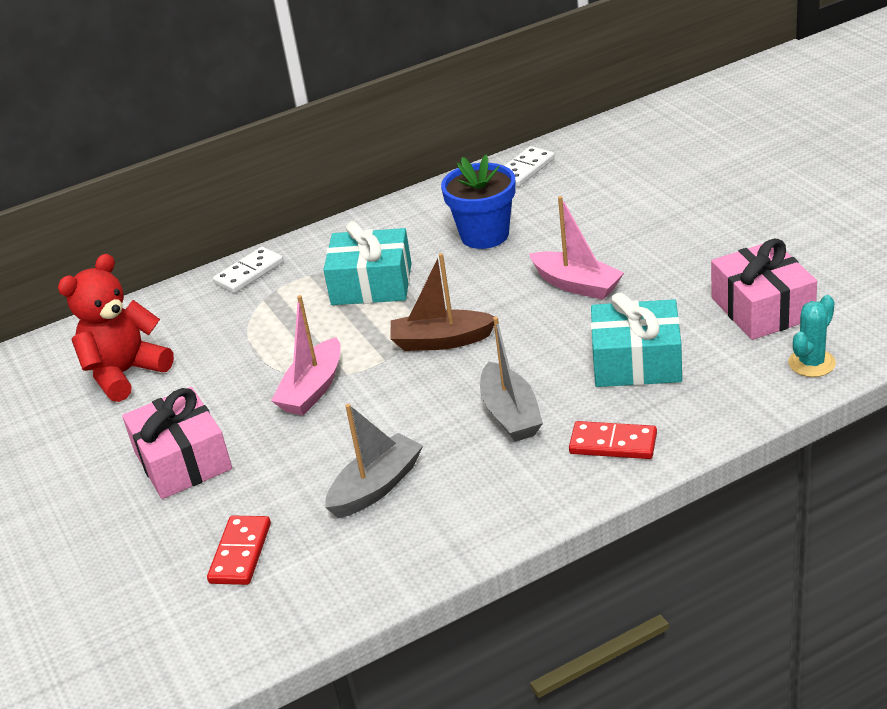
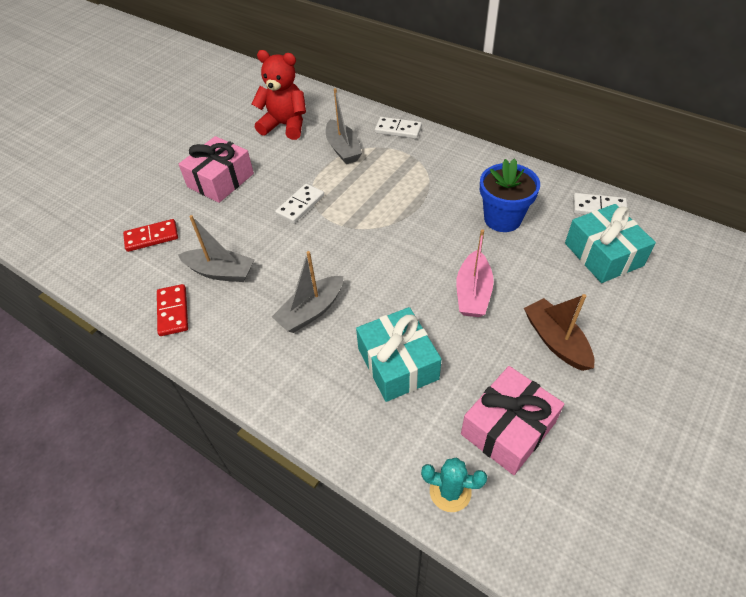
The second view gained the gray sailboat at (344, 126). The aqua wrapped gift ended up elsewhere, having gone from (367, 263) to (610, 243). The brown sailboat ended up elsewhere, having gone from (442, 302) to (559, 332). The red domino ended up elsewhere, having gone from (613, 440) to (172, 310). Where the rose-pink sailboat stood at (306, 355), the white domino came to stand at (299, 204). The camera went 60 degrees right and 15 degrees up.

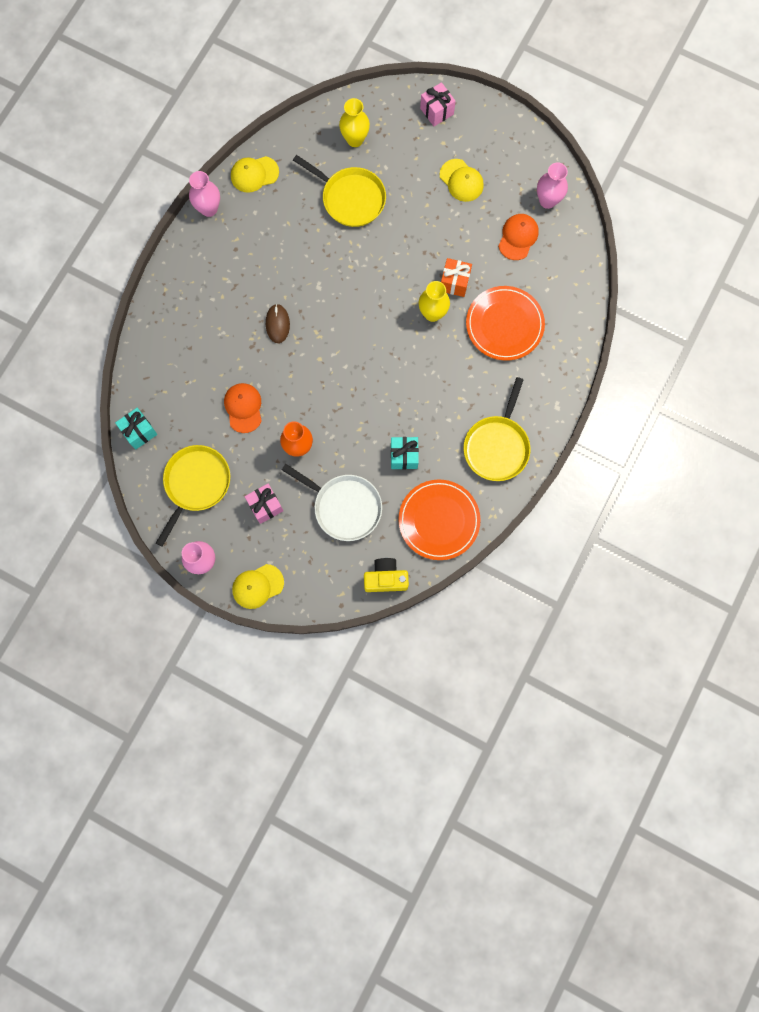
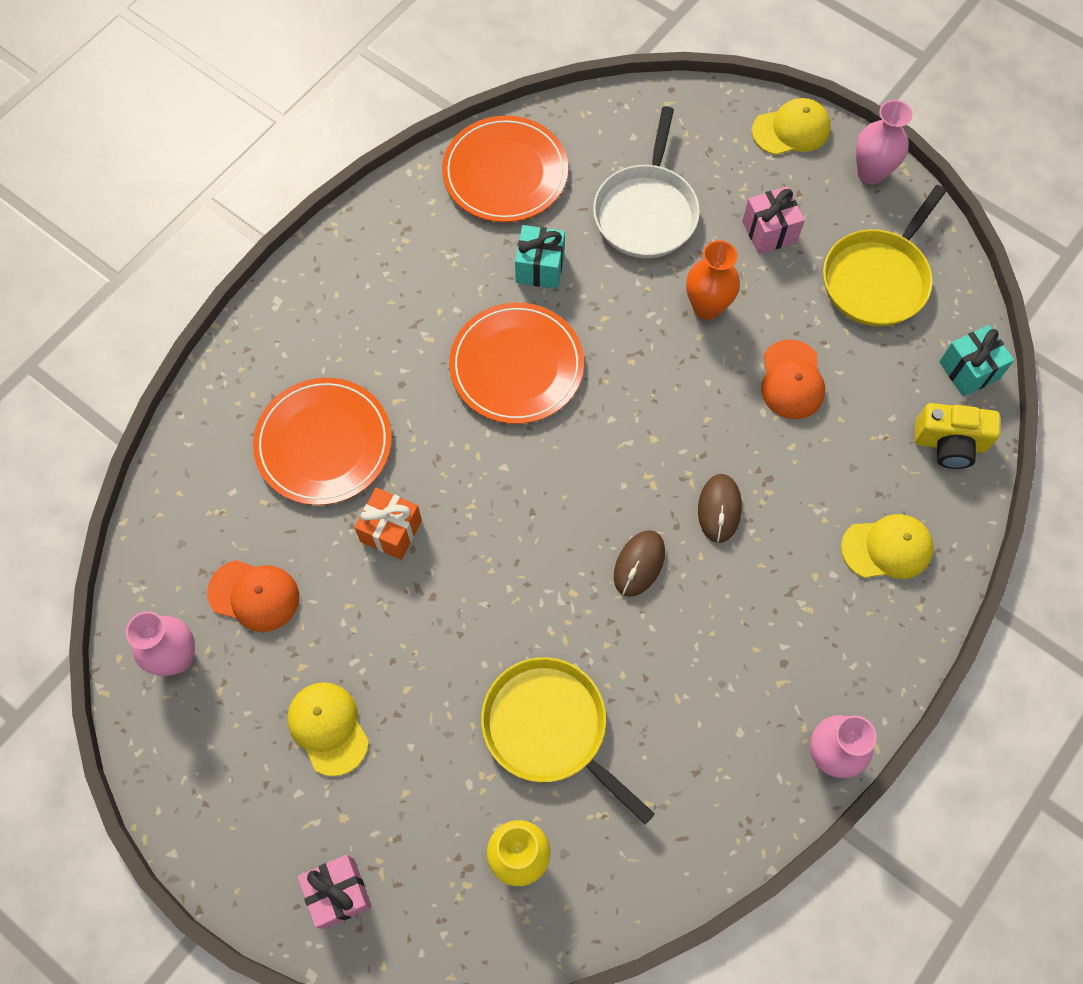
The second view lost the yellow flower vase at (434, 301). The second view lost the yellow skillet at (497, 429). The second view gained the bright orange flat dish at (516, 363). The second view gained the brown PC mouse at (639, 563). The yellow cap ended up elsewhere, having gone from (255, 174) to (887, 546). The yellow compact camera ended up elsewhere, having gone from (386, 575) to (957, 436). The white skillet at (332, 502) ended up facing another way, 120 degrees counterclockwise from before. The bright orange cap at (518, 237) ended up facing another way, 105 degrees counterclockwise from before. The camera went 170 degrees left and 10 degrees down.

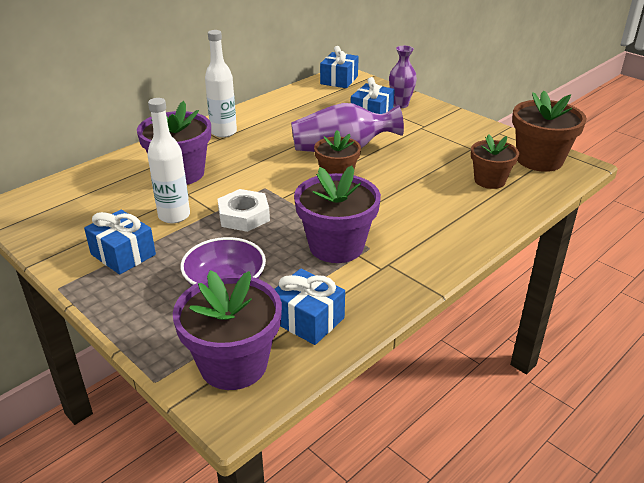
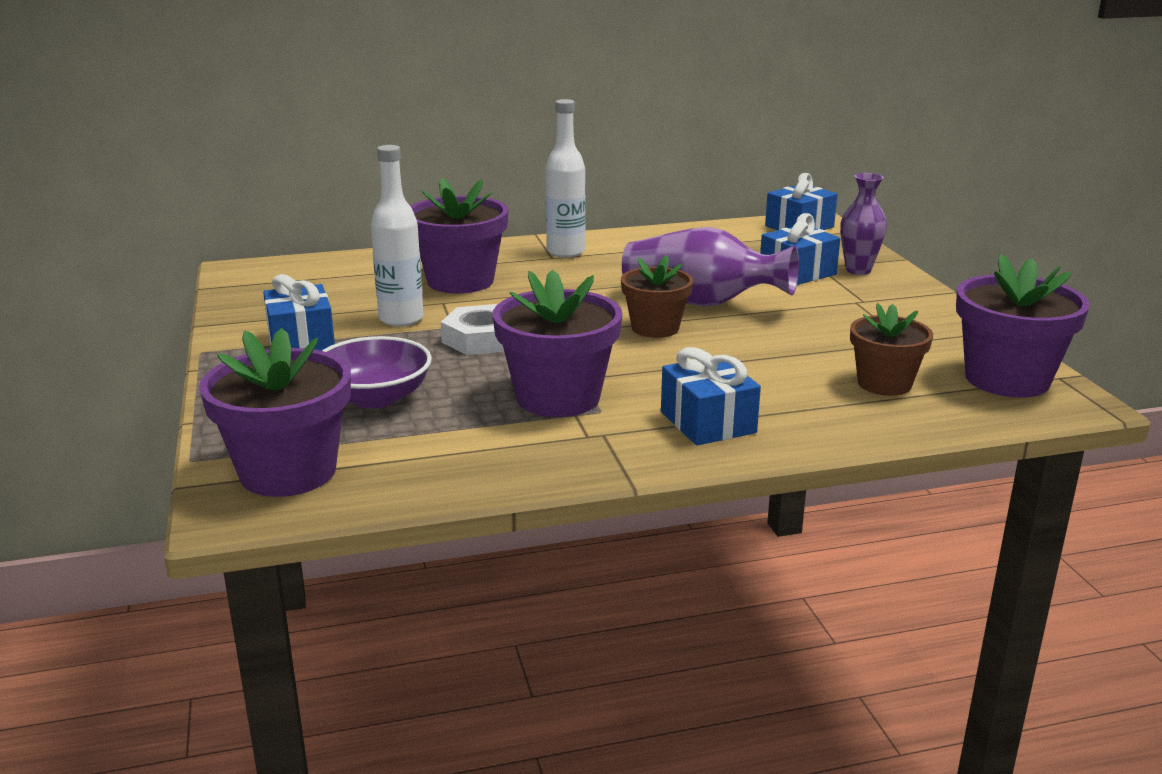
The royal blue wrapped gift ended up elsewhere, having gone from (310, 307) to (711, 396). What was the brown potted plant at (549, 131) turned into the purple potted plant at (1023, 326). The camera went 30 degrees right and 10 degrees down.

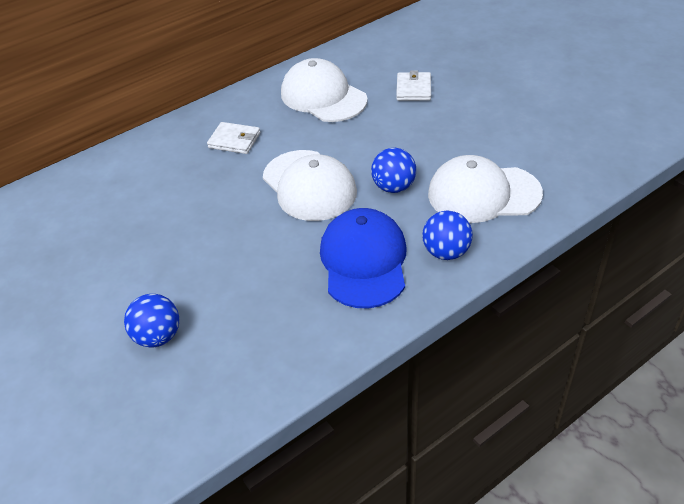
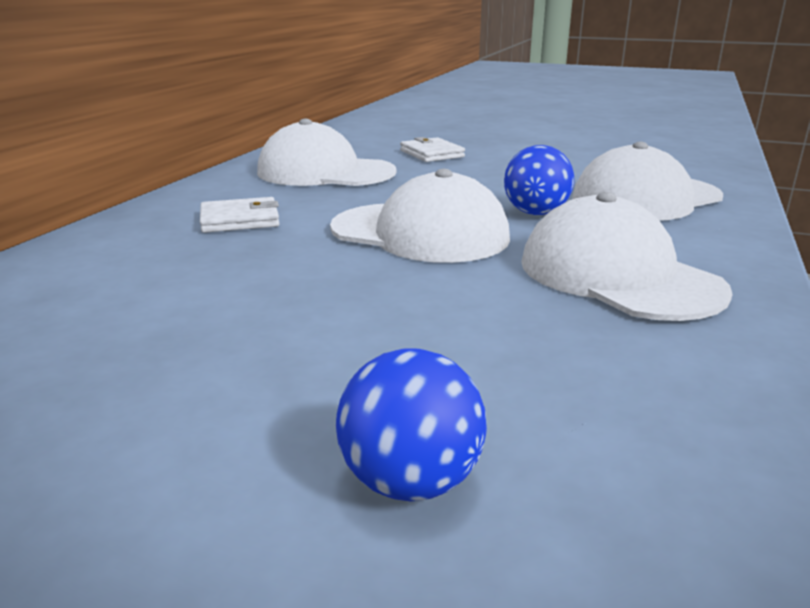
The second view lost the royal blue sphere at (447, 235). What was the royal blue cap at (363, 258) turned into the white cap at (627, 256). The camera went 35 degrees left and 20 degrees down.

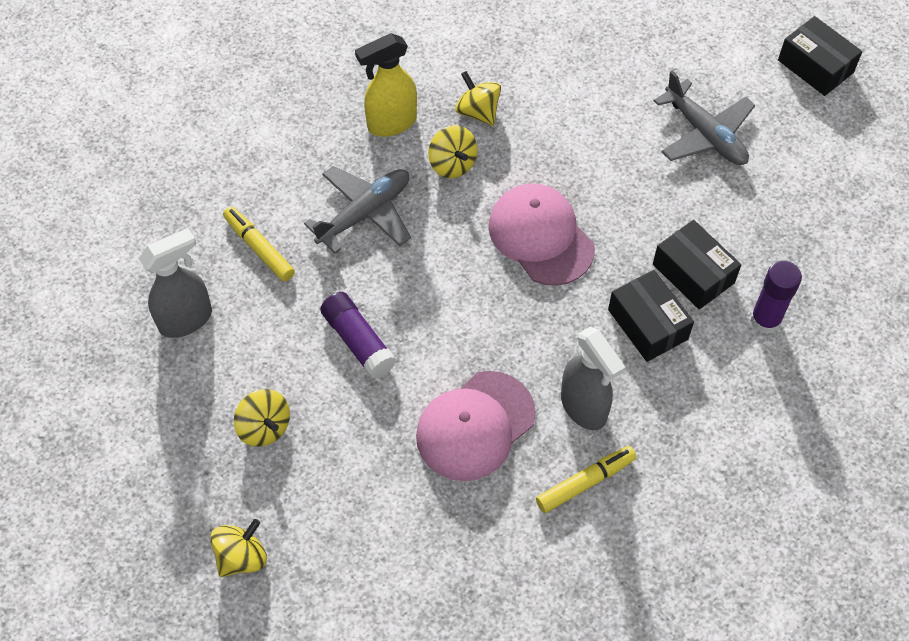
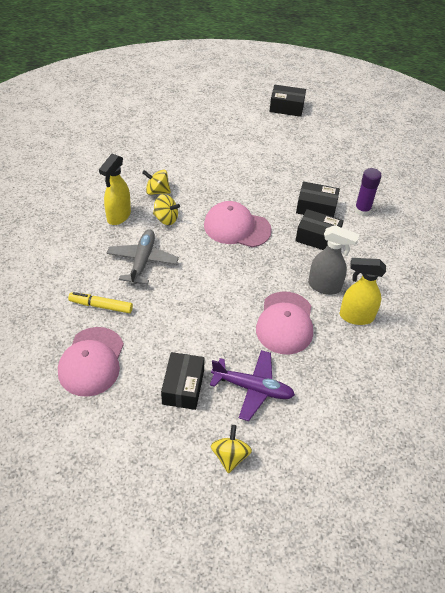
The second view lost the purple glue at (358, 335). The second view lost the gray toy plane at (704, 118). The second view gained the purple toy plane at (252, 385). Where the gray spray cleaner stood at (175, 283), the rose-pink cap came to stand at (91, 362). Where the yellow spinning top stood at (262, 418), the black parcel came to stand at (183, 381). Where the yellow felt pen stood at (586, 479), the yellow spray cleaner came to stand at (363, 291). The camera went 40 degrees left and 10 degrees down.

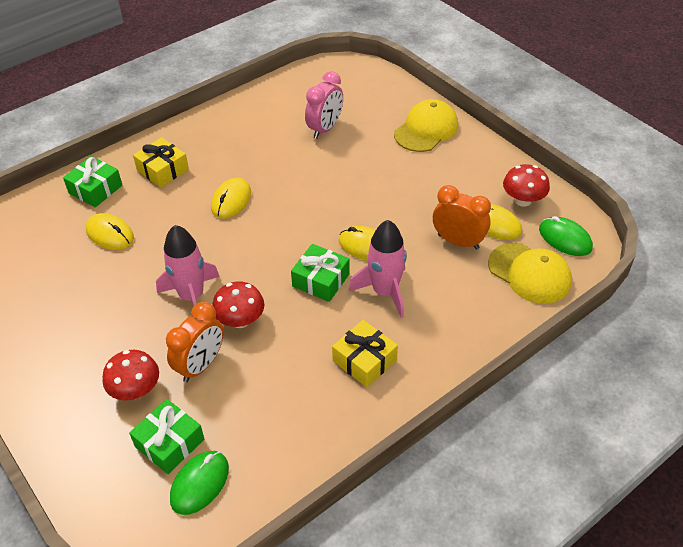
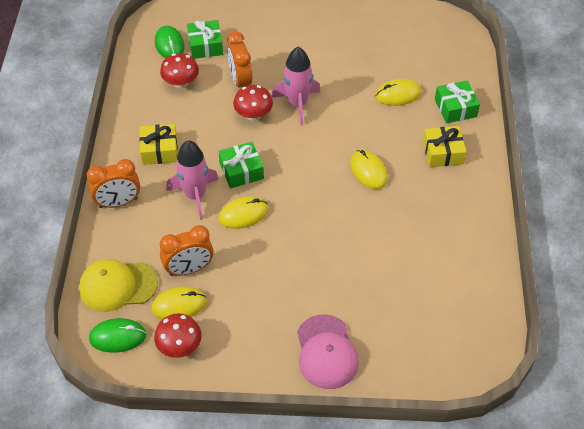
The second view lost the rose-pink bedside clock at (324, 105). The second view gained the bright orange bedside clock at (113, 183). The red fungus ended up elsewhere, having gone from (131, 375) to (179, 70). What was the yellow cap at (426, 125) turned into the rose-pink cap at (328, 351). The camera went 130 degrees right and 5 degrees up.

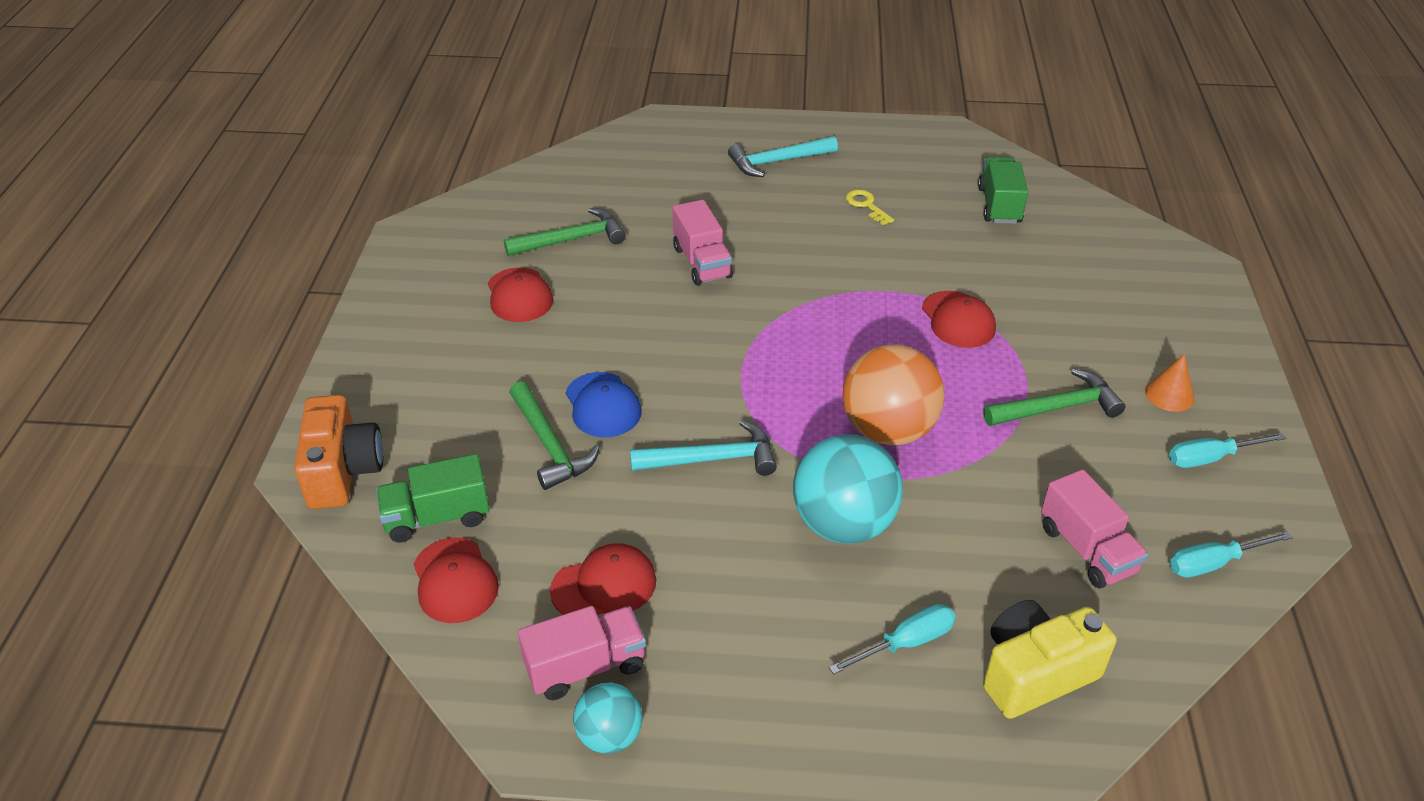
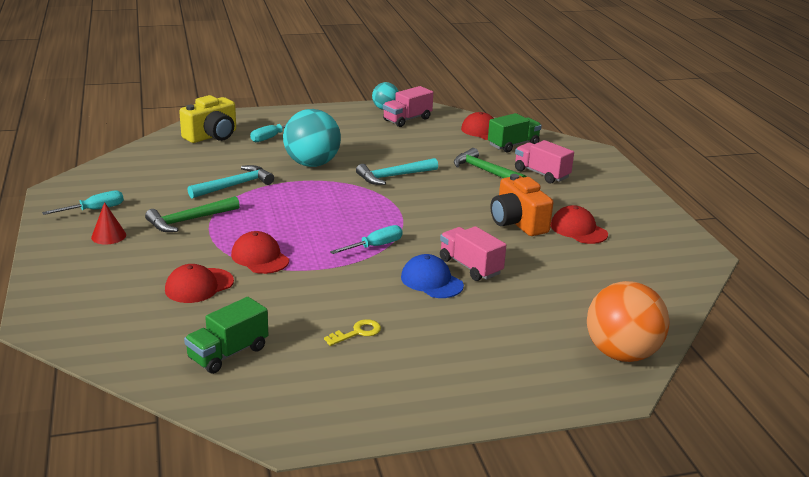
The second view lost the emerald claw hammer at (565, 232). The bright orange compact camera ended up elsewhere, having gone from (338, 452) to (522, 205). The red cap ended up elsewhere, having gone from (603, 579) to (199, 283). The royal blue cap ended up elsewhere, having gone from (603, 404) to (432, 276). The aqua claw hammer ended up elsewhere, having gone from (783, 156) to (230, 181). The bright orange sphere ended up elsewhere, having gone from (894, 395) to (628, 321). The rose-pink lorry ended up elsewhere, having gone from (1094, 528) to (544, 162). The aqua hand screwdriver ended up elsewhere, having gone from (1231, 554) to (366, 239). What was the bright orange cone shape at (1170, 383) turned into the red cone shape at (108, 223). The yellow latchkey at (870, 207) ended up facing another way, 75 degrees counterclockwise from before. The emerald lorry at (1003, 190) ended up facing another way, 60 degrees clockwise from before. The camera went 160 degrees right and 15 degrees down.

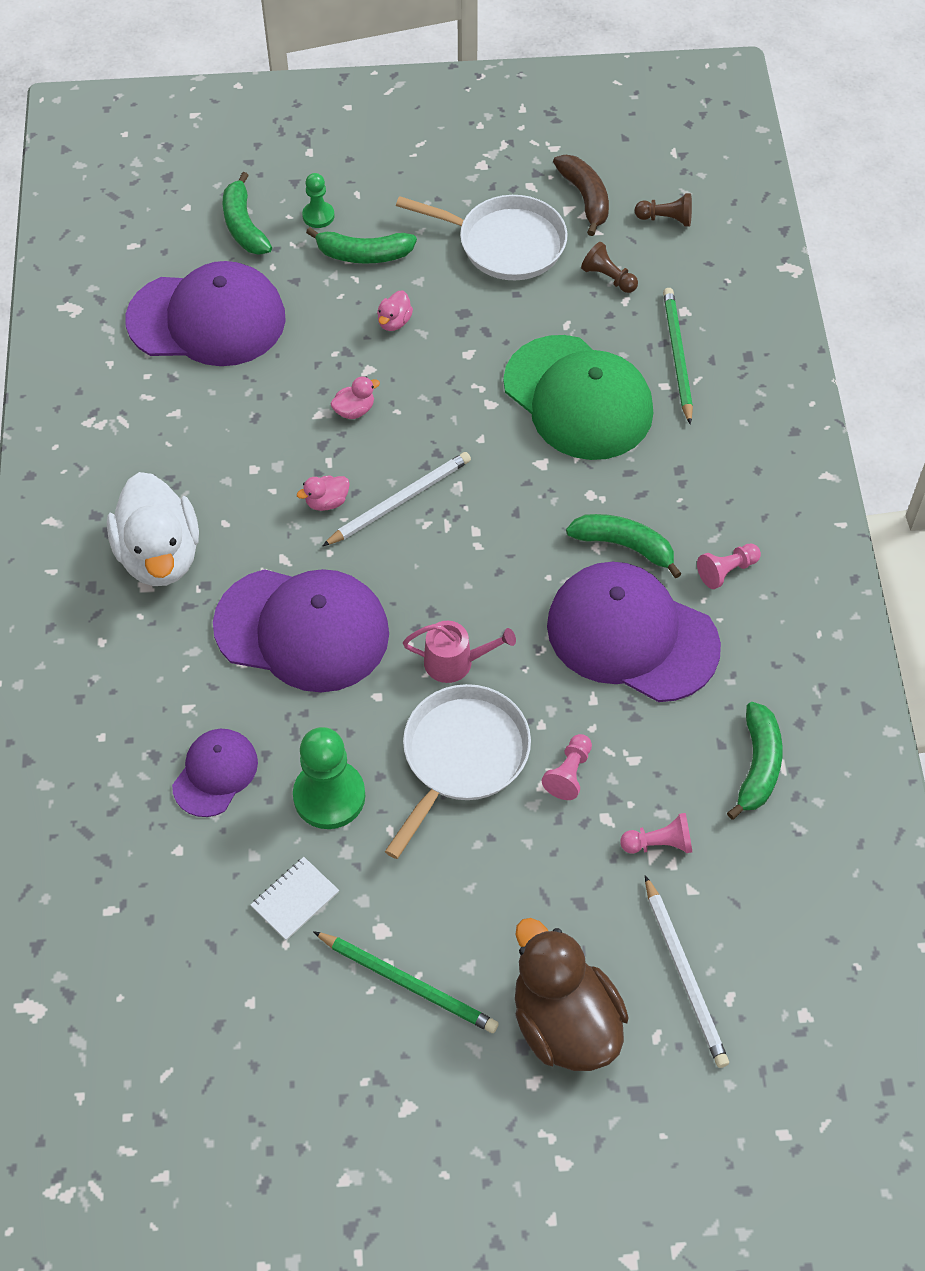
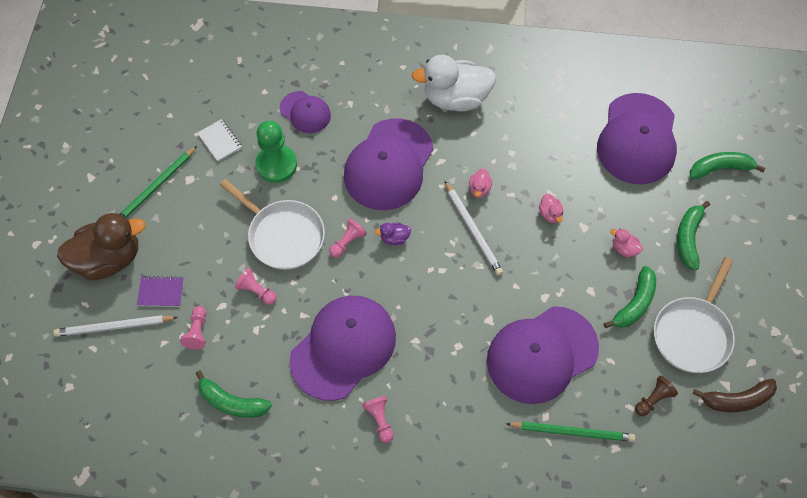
The second view lost the emerald chess pawn at (318, 200). The second view lost the brown chess pawn at (663, 210). The second view gained the purple exercise book at (160, 291). The second view gained the purple toy duck at (393, 234). The emerald toy banana ended up elsewhere, having gone from (624, 546) to (630, 297). Where the rose-pink sprinkling can stood at (459, 652), the rose-pink chess pawn came to stand at (348, 238). What was the emerald cap at (578, 397) turned into the purple cap at (543, 355). The rose-pink toy duck at (323, 493) ended up facing another way, 150 degrees counterclockwise from before. The camera went 100 degrees right and 5 degrees up.

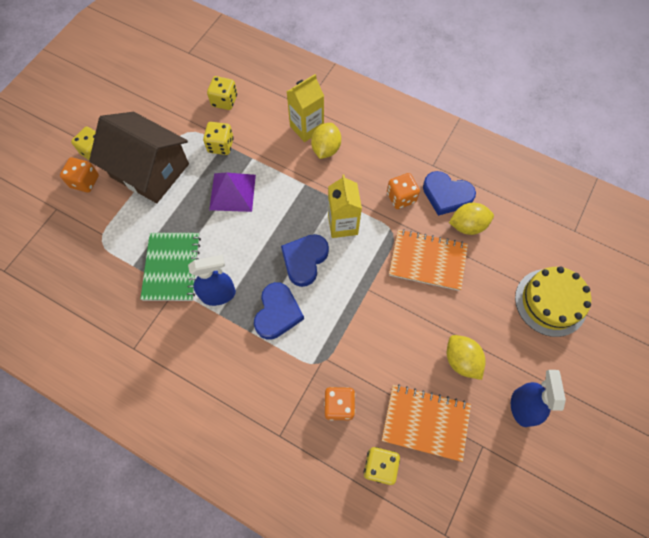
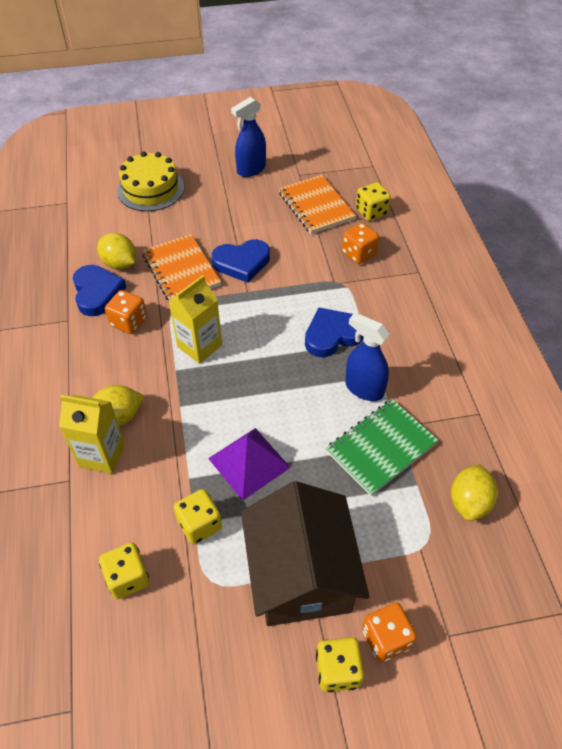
The royal blue heart shape ended up elsewhere, having gone from (305, 260) to (241, 261). The yellow citrus fruit ended up elsewhere, having gone from (466, 357) to (474, 492). The camera went 130 degrees left and 15 degrees down.

